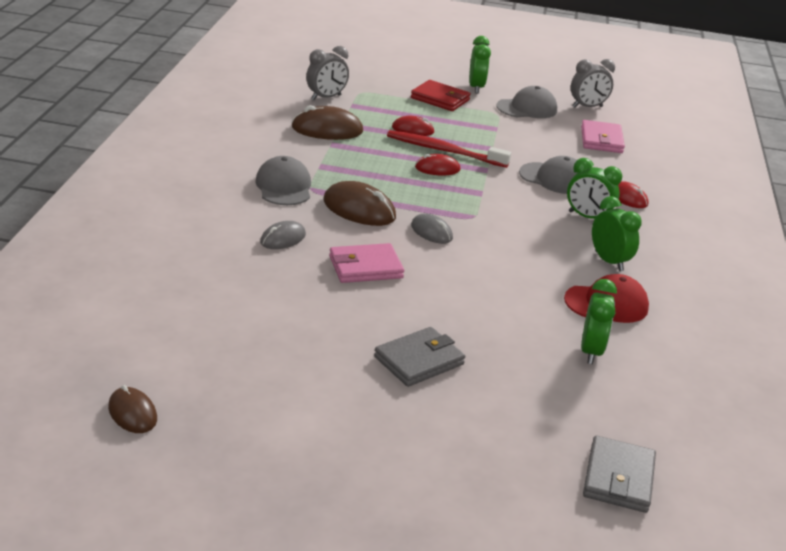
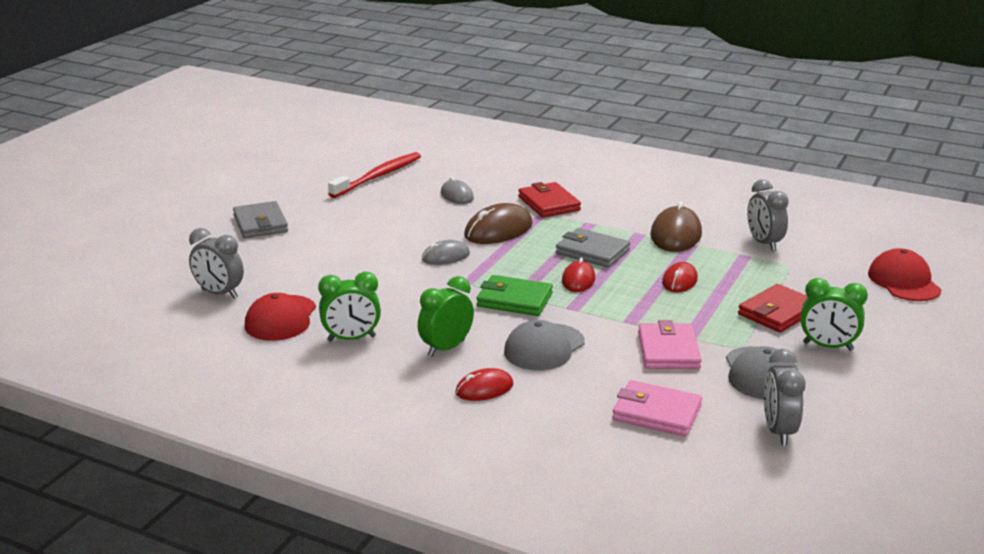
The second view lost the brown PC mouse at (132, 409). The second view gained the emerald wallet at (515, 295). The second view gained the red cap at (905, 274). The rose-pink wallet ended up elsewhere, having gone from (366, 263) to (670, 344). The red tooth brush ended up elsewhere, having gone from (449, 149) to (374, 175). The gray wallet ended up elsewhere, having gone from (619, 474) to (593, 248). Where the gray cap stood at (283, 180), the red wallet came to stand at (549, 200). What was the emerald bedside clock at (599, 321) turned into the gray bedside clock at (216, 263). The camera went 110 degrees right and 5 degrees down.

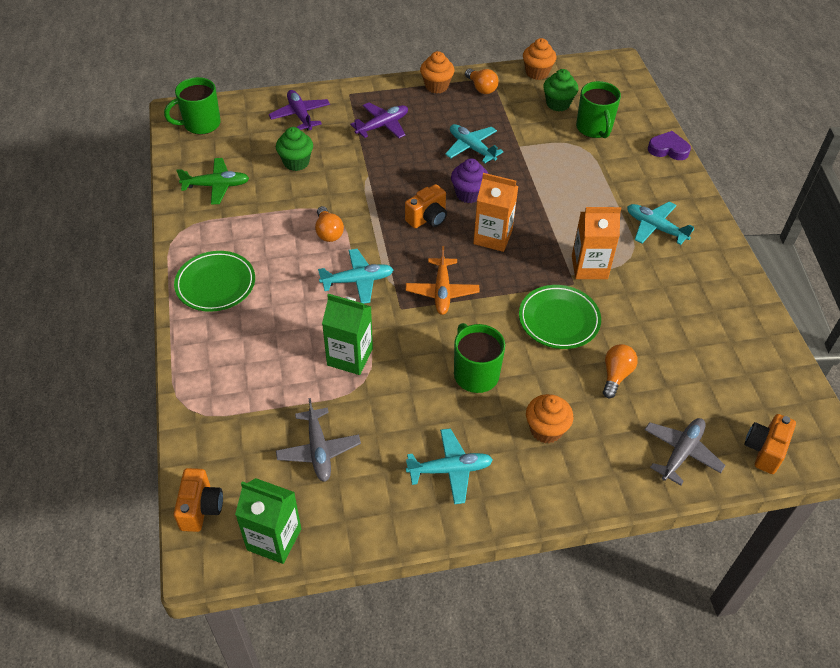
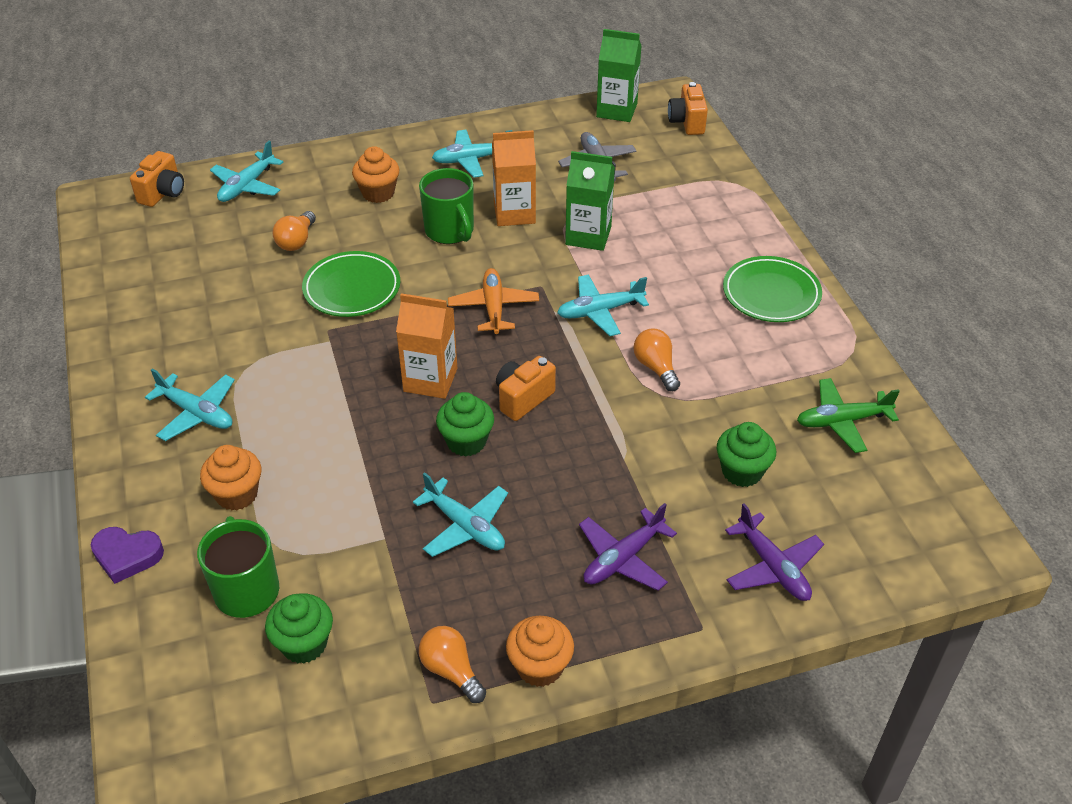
The second view lost the emerald tea mug at (192, 105). The bright orange fairy cake ended up elsewhere, having gone from (540, 59) to (230, 478). The bright orange carton ended up elsewhere, having gone from (596, 243) to (514, 178). What was the purple fairy cake at (469, 180) turned into the emerald fairy cake at (465, 424). What was the gray toy plane at (685, 452) turned into the aqua toy plane at (246, 171). The camera went 175 degrees right and 5 degrees down.

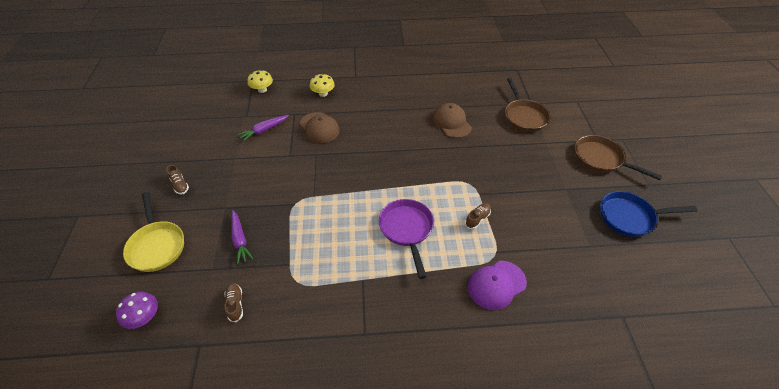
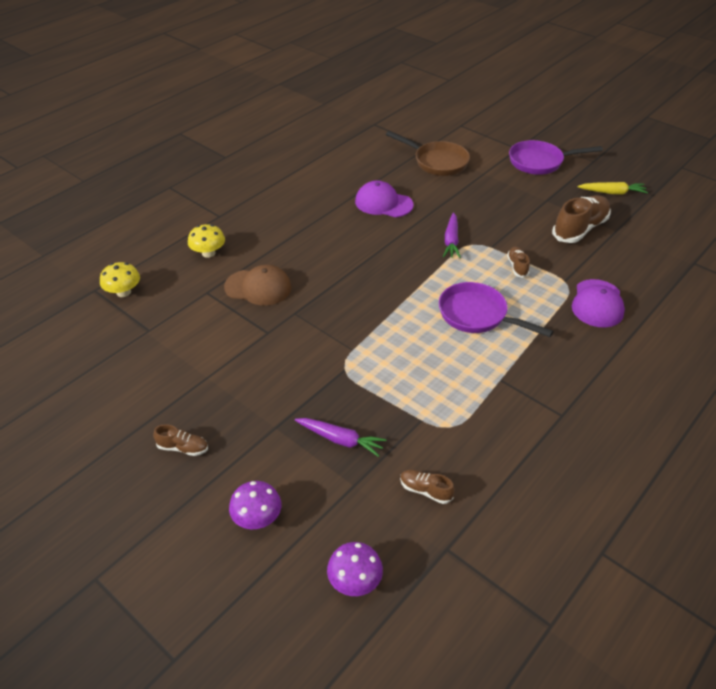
The second view gained the brown lace-up shoe at (581, 219). The purple root vegetable ended up elsewhere, having gone from (263, 128) to (452, 235). Where the yellow skillet stood at (153, 232), the purple fungus came to stand at (255, 505). Where the royal blue skillet stood at (649, 214), the yellow root vegetable came to stand at (612, 188). What was the brown cap at (452, 120) turned into the purple cap at (384, 198). What was the brown skillet at (618, 157) turned into the purple skillet at (556, 157). The camera went 45 degrees left and 5 degrees down.

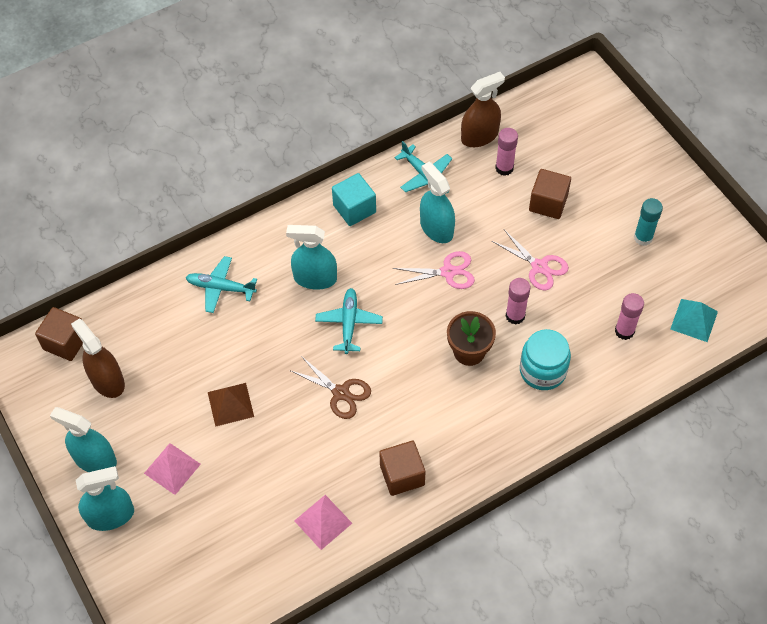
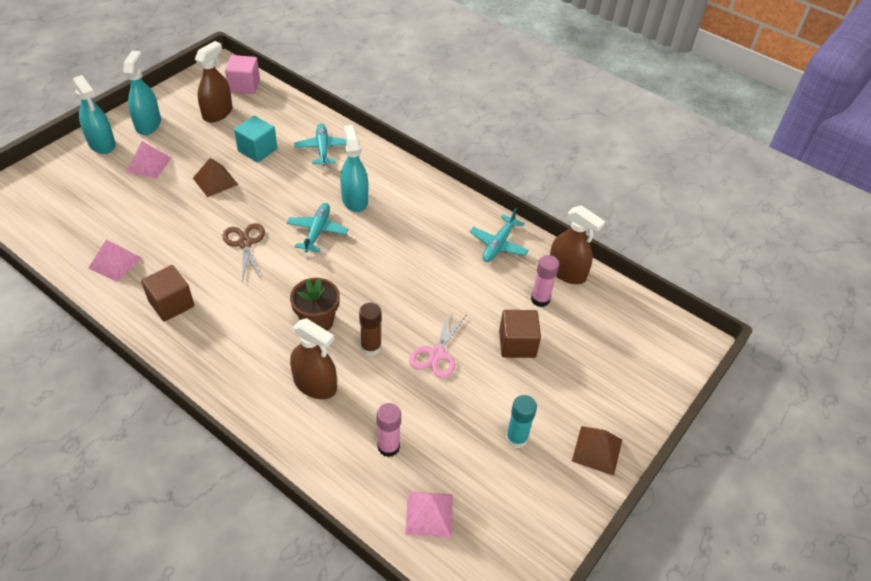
The second view lost the rose-pink pair of scissors at (434, 270). The second view lost the aqua spray cleaner at (437, 202). The second view gained the brown pyramid at (597, 451). The aqua solid cube ended up elsewhere, having gone from (354, 199) to (255, 139). Where the aqua preserve jar stood at (545, 359), the brown spray cleaner came to stand at (313, 358). What was the brown solid cube at (59, 334) turned into the rose-pink solid cube at (242, 74). What was the rose-pink glue at (518, 301) turned into the brown glue at (370, 329). What was the aqua pyramid at (694, 320) turned into the rose-pink pyramid at (429, 515). The brown pair of scissors at (330, 387) ended up facing another way, 150 degrees clockwise from before. The aqua toy plane at (349, 321) ended up facing another way, 60 degrees counterclockwise from before. The camera went 65 degrees right and 10 degrees down.

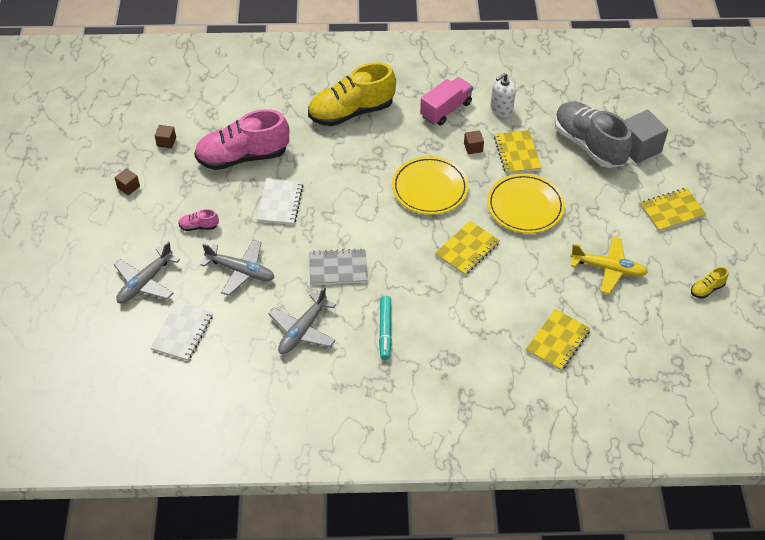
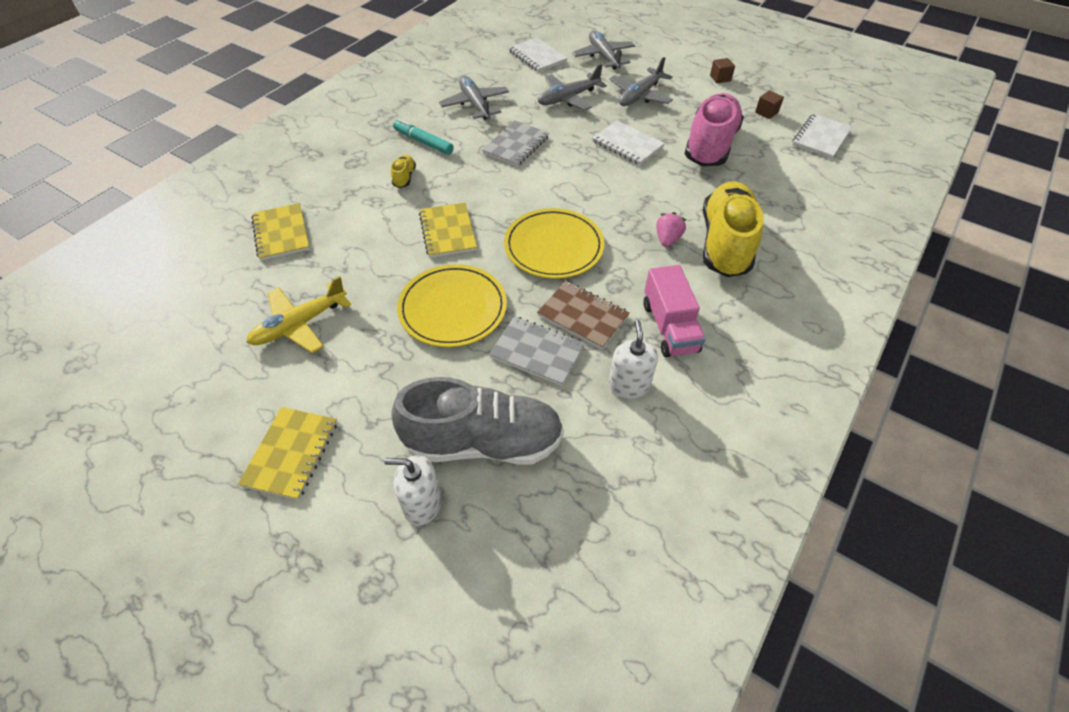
The second view gained the rose-pink strawberry at (671, 229). The second view gained the white exercise book at (822, 136). The yellow lace-up shoe ended up elsewhere, having gone from (710, 283) to (403, 171). Where the rose-pink lace-up shoe stood at (198, 220), the gray toy plane came to stand at (641, 81). Where the brown solid cube stood at (474, 142), the brown exercise book came to stand at (583, 315). Where the gray solid cube stood at (646, 137), the white soap dispenser came to stand at (413, 490). What was the yellow exercise book at (518, 152) turned into the gray exercise book at (537, 351). The camera went 125 degrees right and 0 degrees up.

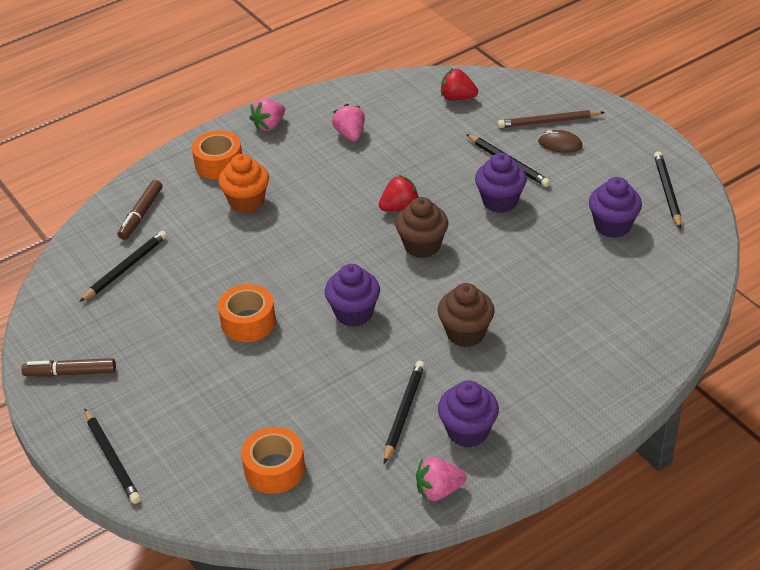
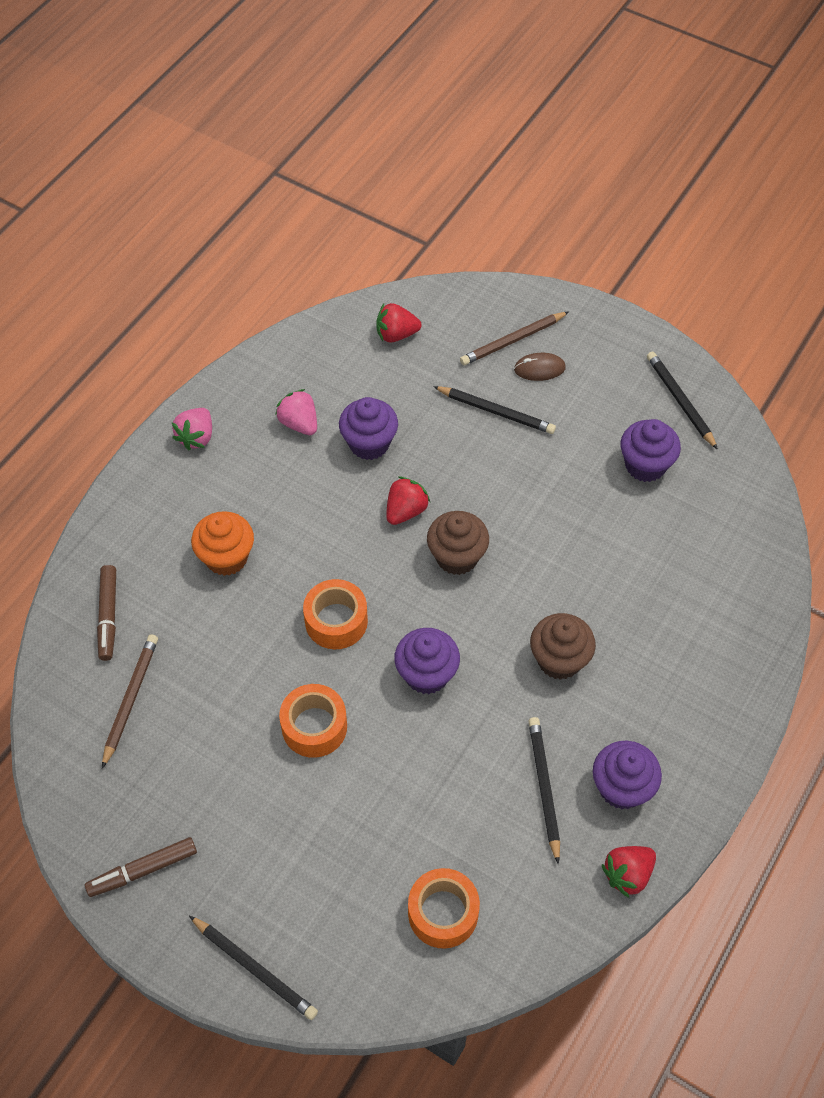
The bright orange sticky tape ended up elsewhere, having gone from (217, 154) to (335, 614). The purple fairy cake ended up elsewhere, having gone from (501, 183) to (368, 428). What was the black lead pencil at (123, 266) turned into the brown lead pencil at (130, 701). What was the rose-pink strawberry at (441, 479) turned into the red strawberry at (629, 872). The camera went 25 degrees left and 15 degrees up.

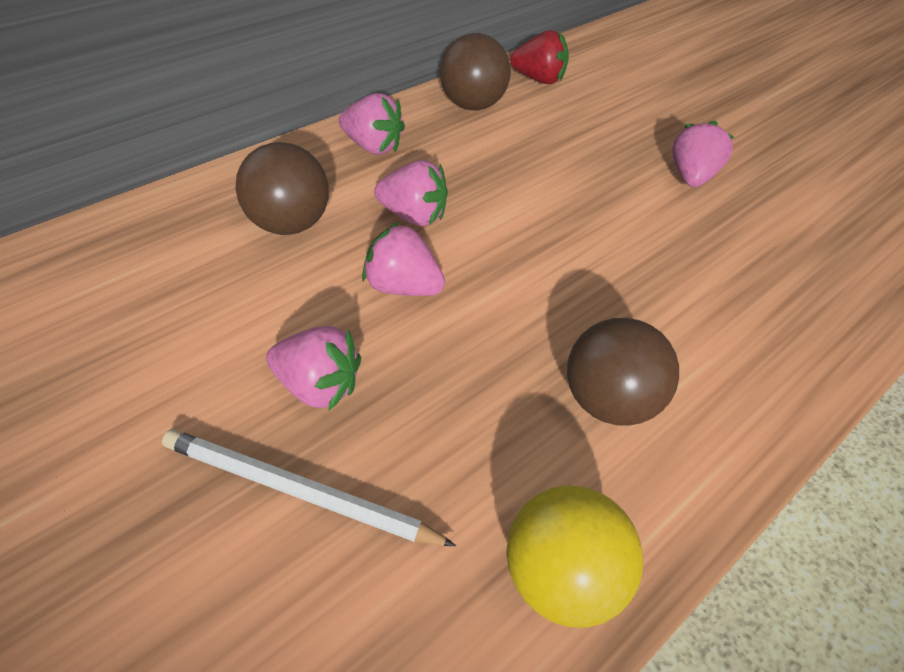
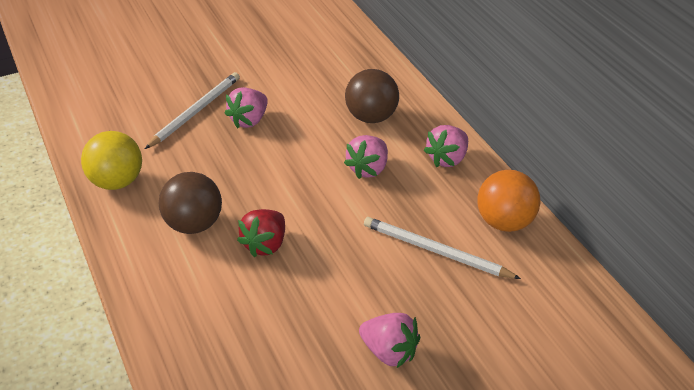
The second view lost the rose-pink strawberry at (403, 259). The second view gained the white lead pencil at (442, 248). The red strawberry ended up elsewhere, having gone from (539, 57) to (261, 233). What was the brown sphere at (475, 72) turned into the bright orange sphere at (509, 201). The camera went 110 degrees right and 10 degrees down.

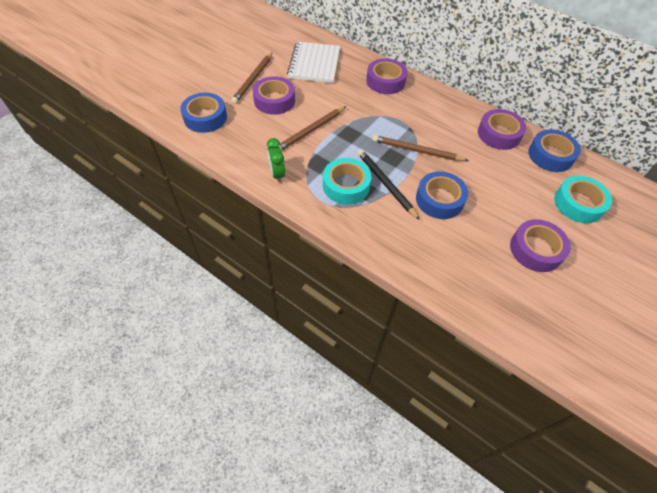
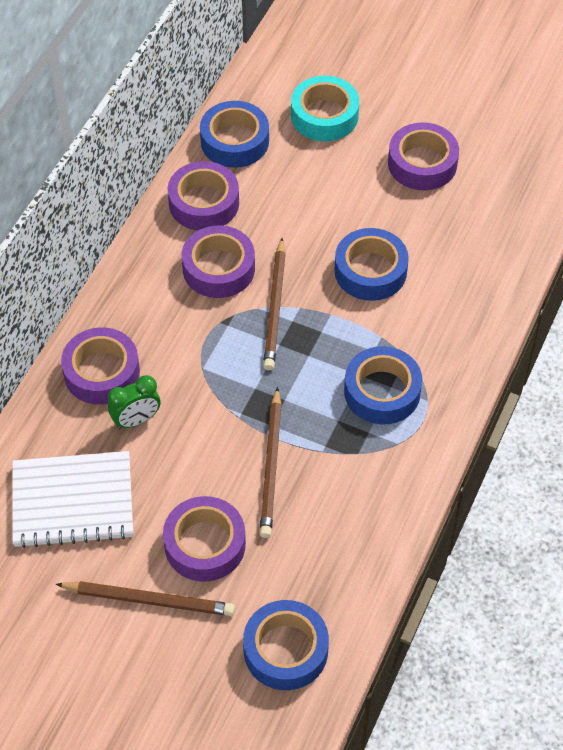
The second view lost the black lead pencil at (389, 184). The second view gained the purple sticky tape at (218, 261). The emerald bedside clock ended up elsewhere, having gone from (276, 160) to (134, 402). What was the aqua sticky tape at (347, 181) turned into the royal blue sticky tape at (383, 385). The brown lead pencil at (312, 128) ended up facing another way, 60 degrees clockwise from before. The camera went 100 degrees left and 0 degrees up.

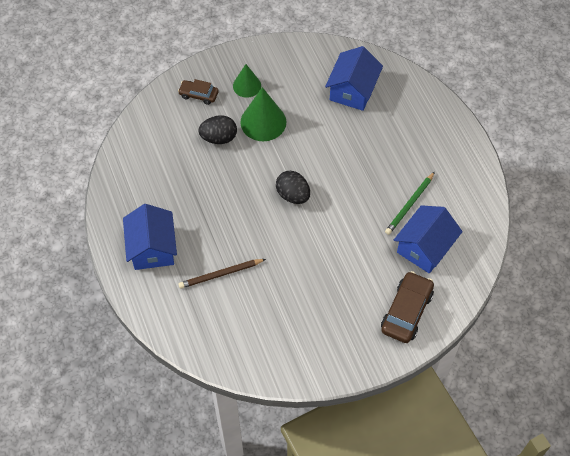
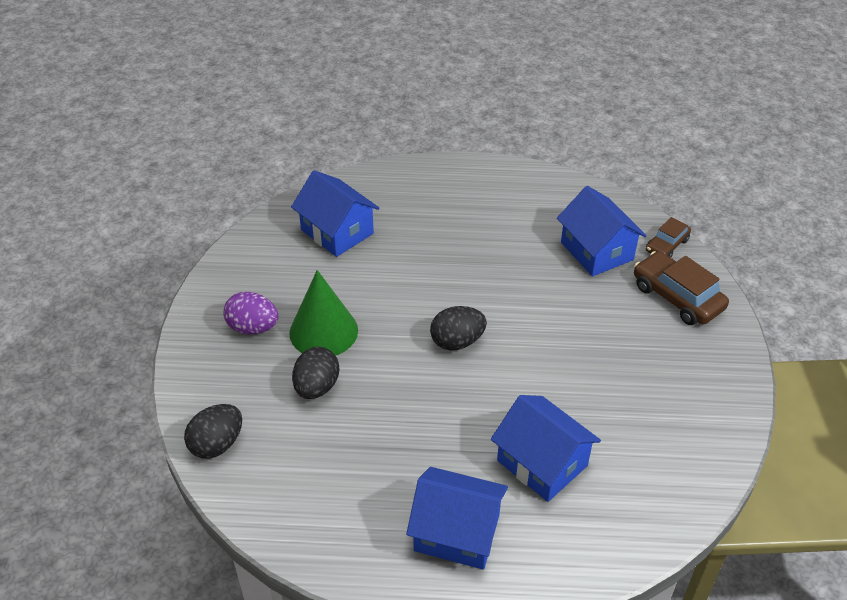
The second view lost the emerald lead pencil at (410, 203). The second view gained the black toy egg at (213, 431). The brown automobile ended up elsewhere, having gone from (198, 92) to (668, 237). Where the brown lead pencil stood at (222, 274), the royal blue house came to stand at (546, 448). Where the emerald cone shape stood at (247, 81), the purple toy egg came to stand at (251, 313). The camera went 65 degrees left and 15 degrees down.

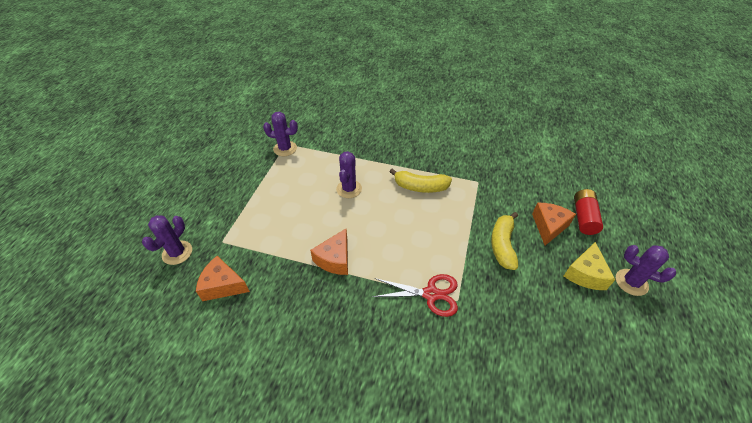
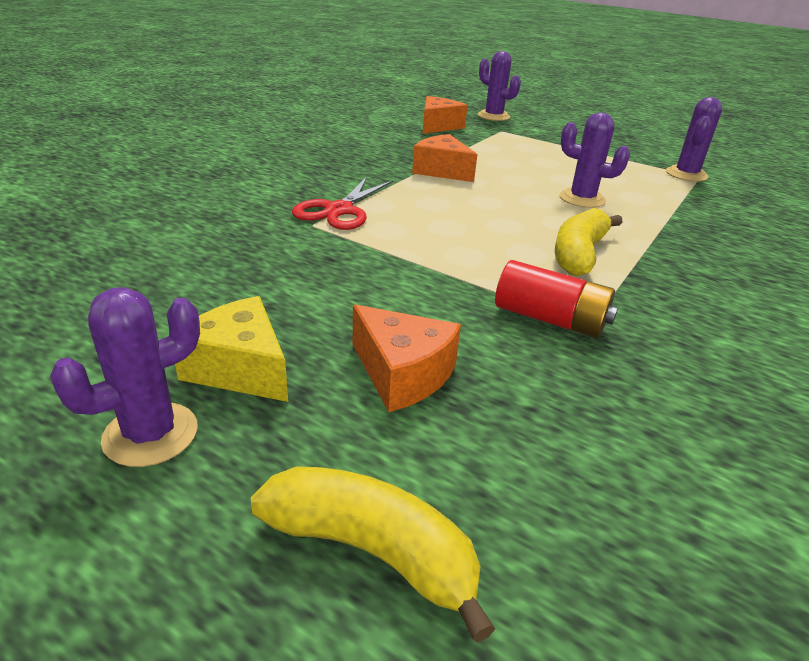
The yellow toy banana ended up elsewhere, having gone from (504, 241) to (373, 554). The red AA battery ended up elsewhere, having gone from (588, 212) to (556, 299). The camera went 105 degrees right and 15 degrees down.

